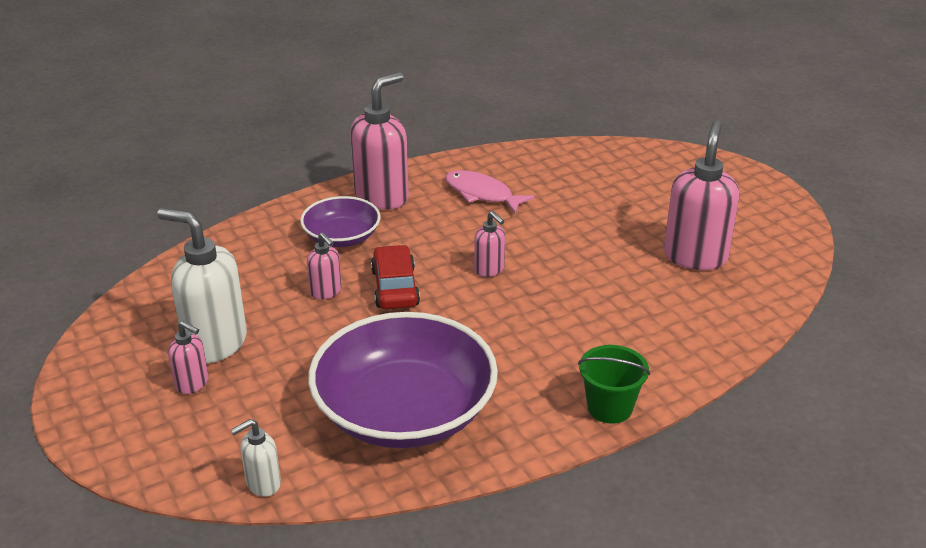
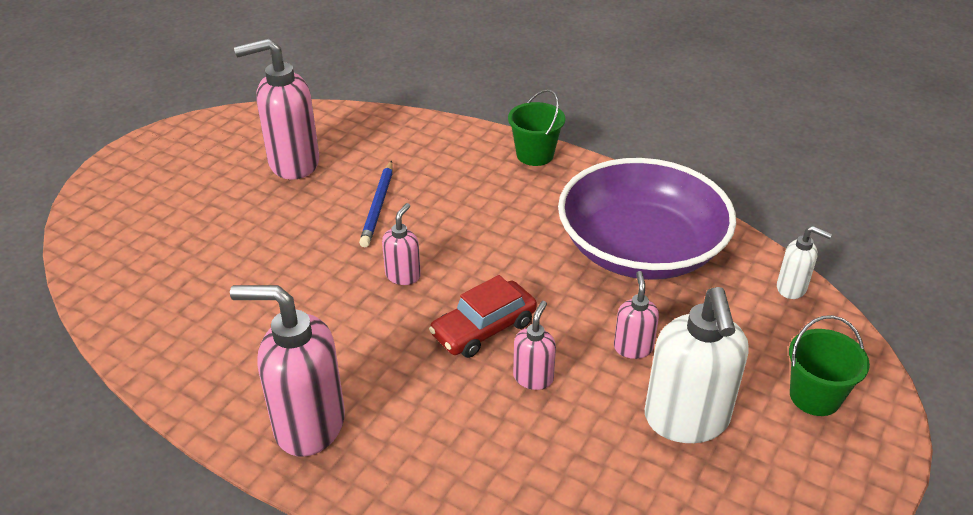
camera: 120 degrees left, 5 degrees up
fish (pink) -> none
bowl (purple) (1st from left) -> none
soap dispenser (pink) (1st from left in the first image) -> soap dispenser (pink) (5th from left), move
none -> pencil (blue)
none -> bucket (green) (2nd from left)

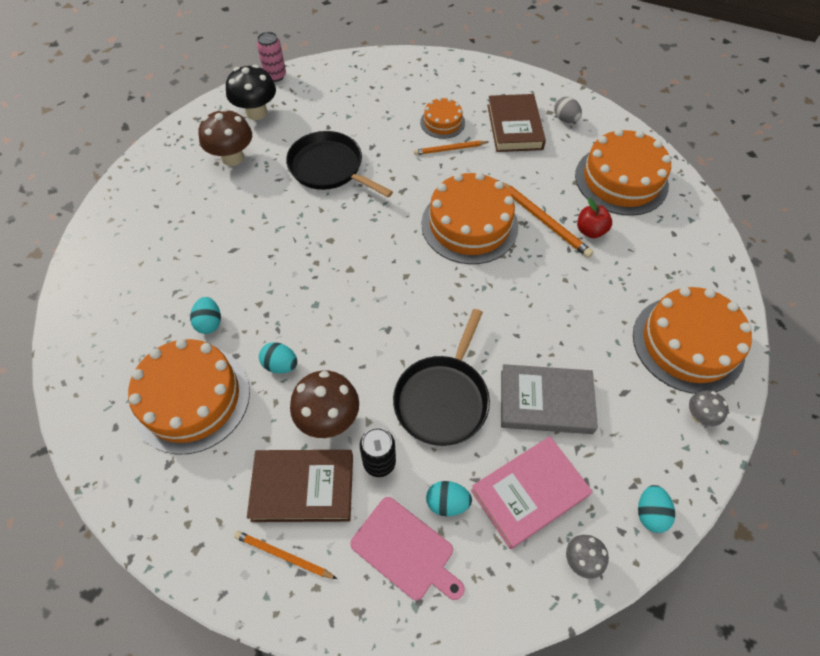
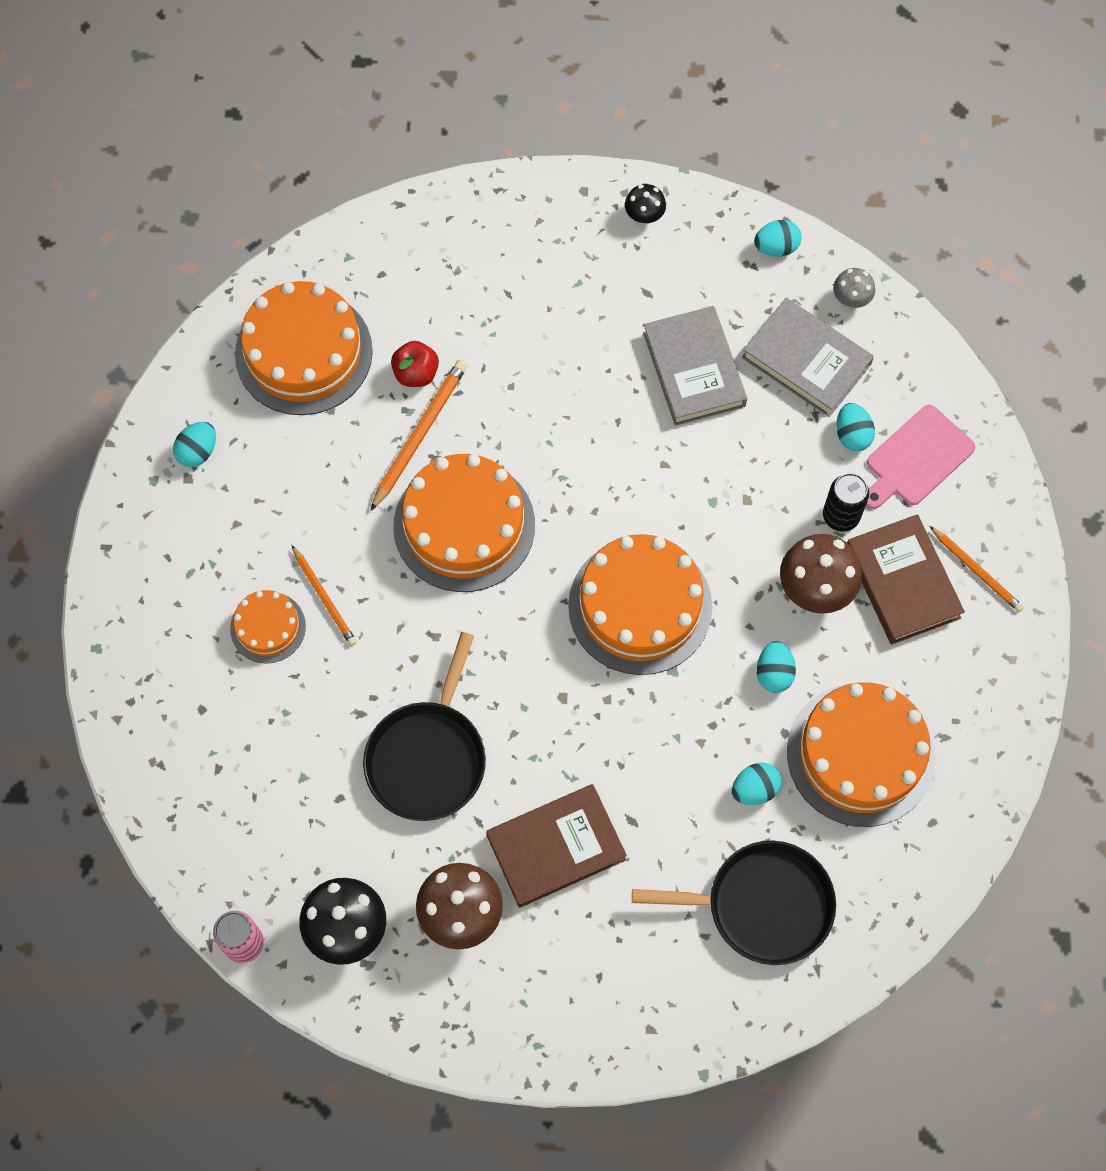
camera: 110 degrees left, 10 degrees up
book (brown) (2nd from left in the first image) -> book (brown) (1st from left), move
egg (grey) -> egg (turquoise) (1st from left)
cake (orange) (5th from left in the first image) -> cake (orange) (4th from left), move
pan (black) (2nd from left), move
mushroom (grey) (2nd from left) -> mushroom (black) (2nd from left)
book (pink) -> book (grey) (2nd from left)
cutting board (pink), 150 degrees counterclockwise
pencil (orange) (1st from left in the first image) -> pencil (orange) (3rd from left), 45 degrees counterclockwise

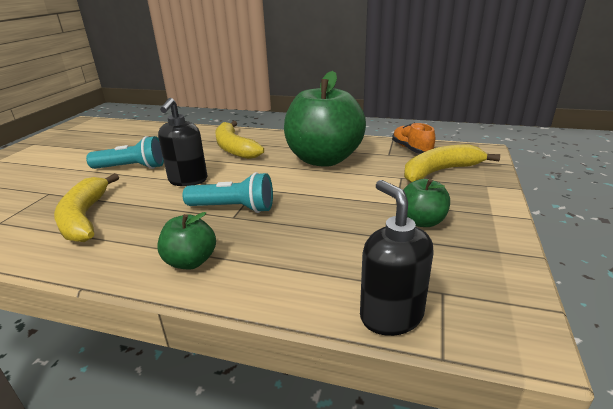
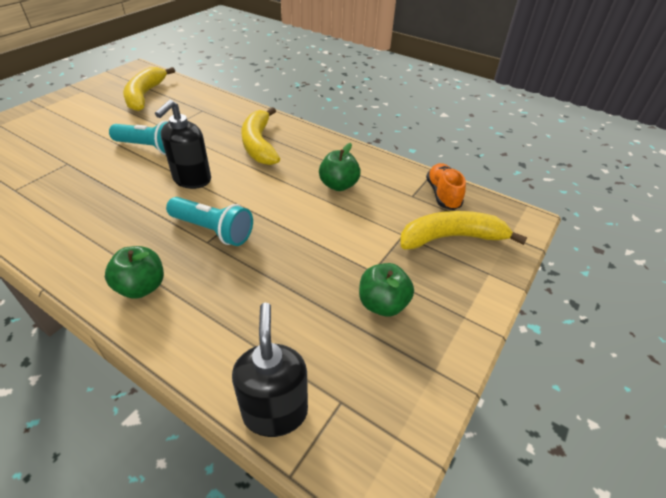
camera: 15 degrees right, 15 degrees up
apple (green) (2nd from left), x0.46
banana (yellow) (1st from left), move

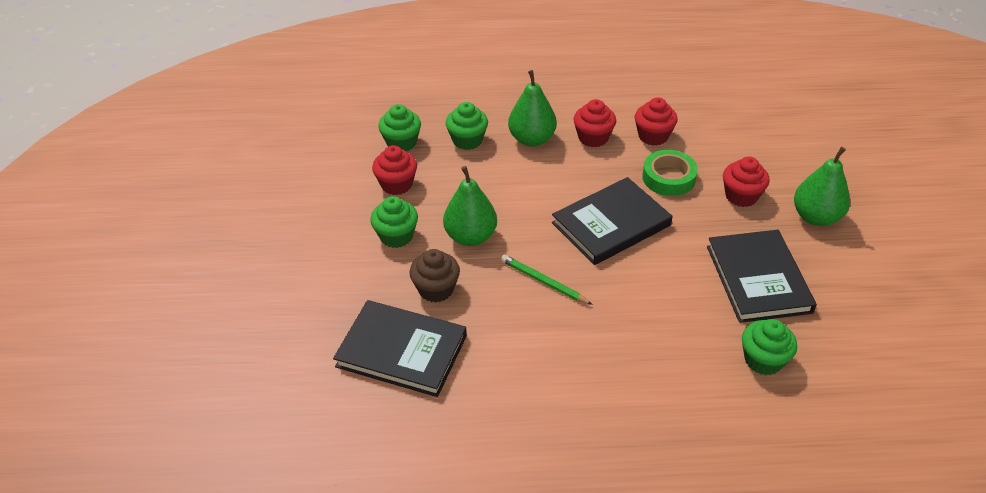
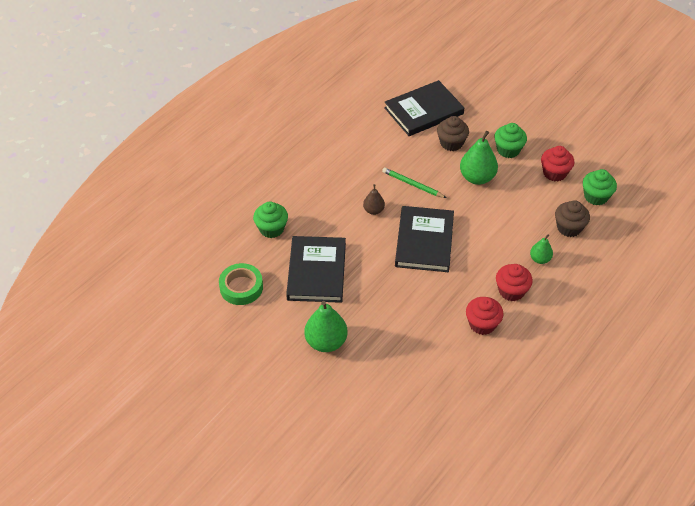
camera: 130 degrees right, 5 degrees up
pear (green) (2nd from left in the first image) -> pear (green) (3rd from left), x0.56
cupcake (green) (3rd from left) -> cupcake (brown) (2nd from left)
tape (green), move
cupcake (red) (4th from left) -> none
book (black) (3rd from left in the first image) -> book (black) (1st from left), 60 degrees clockwise
pencil (green), 135 degrees counterclockwise
none -> pear (brown)

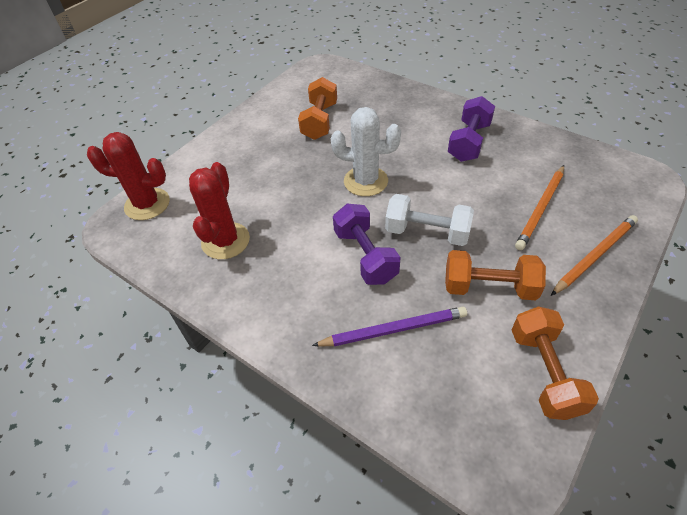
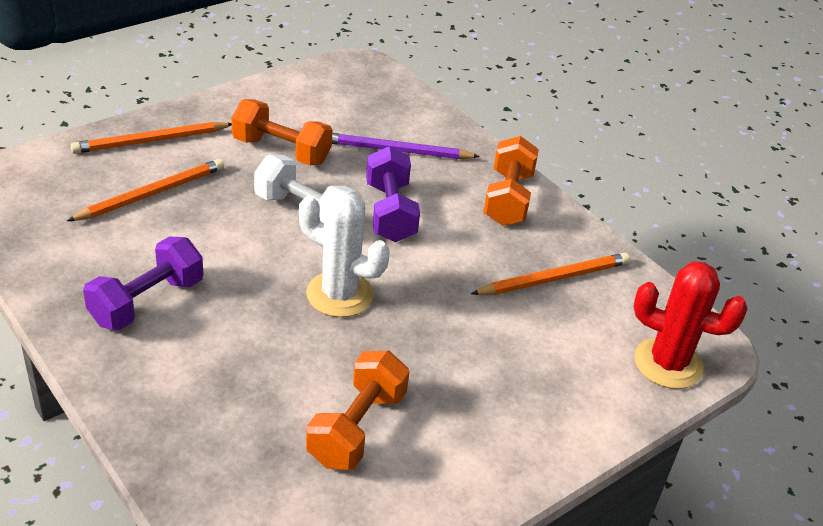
camera: 170 degrees left, 10 degrees down
cactus (red) (2nd from left) -> pencil (orange) (3rd from left)
dumbbell (orange) (3rd from left), move

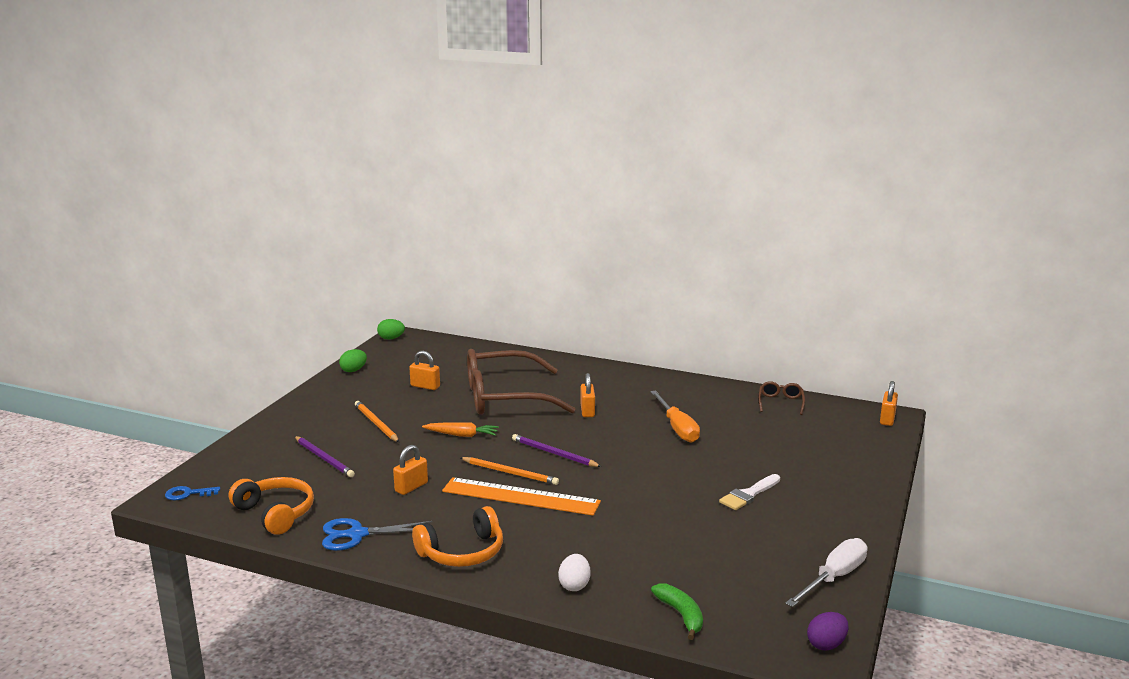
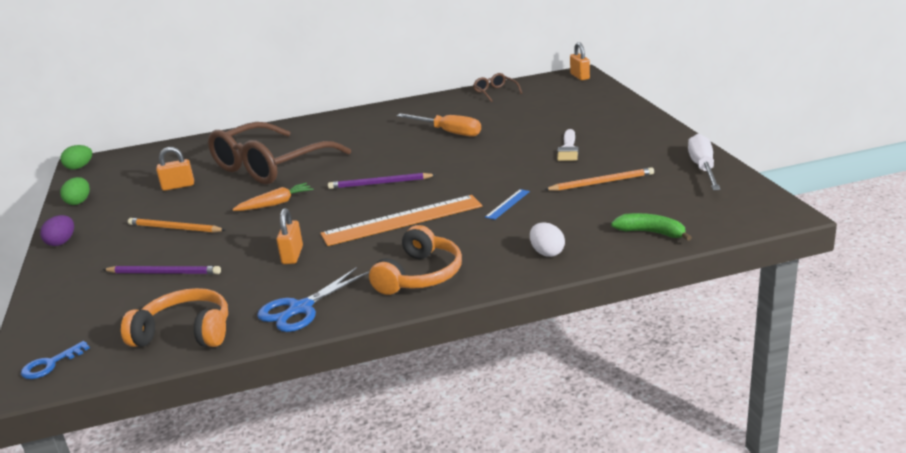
camera: 35 degrees left, 5 degrees up
padlock (orange) (3rd from left) -> none
pencil (orange) (2nd from left), move
egg (purple), move
none -> ruler (blue)

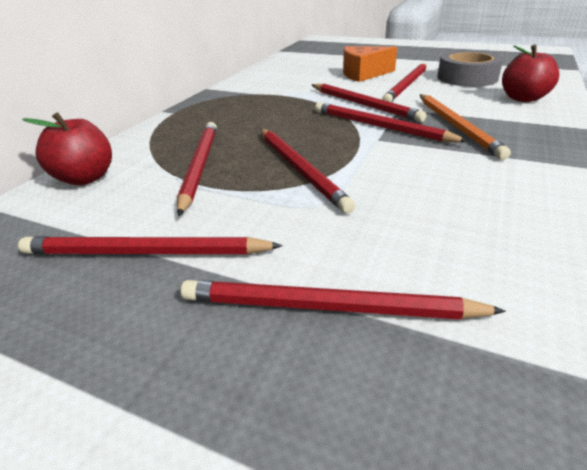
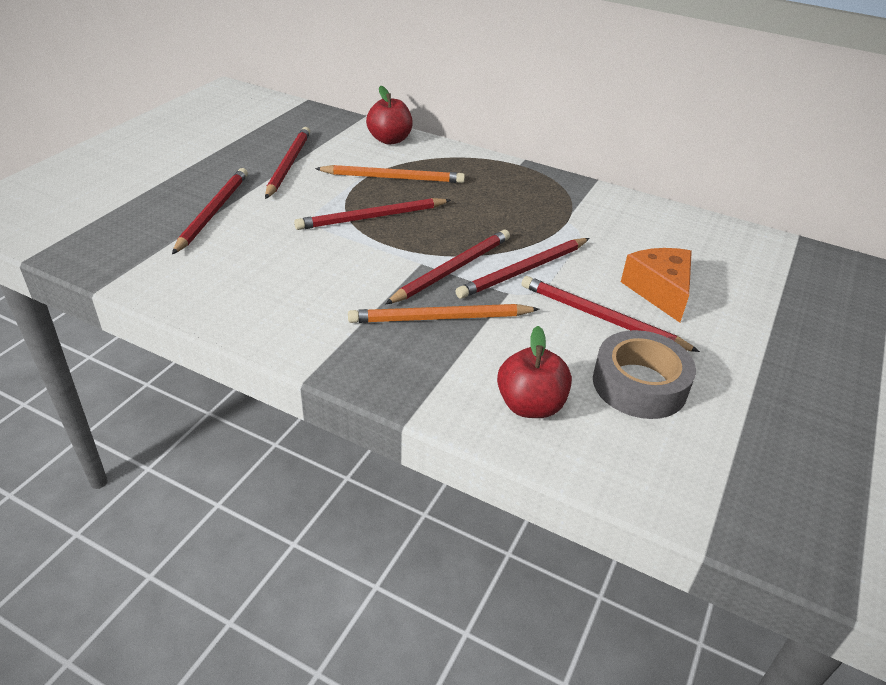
camera: 90 degrees right, 5 degrees up
pencil (red) (2nd from left) -> pencil (orange) (1st from left)

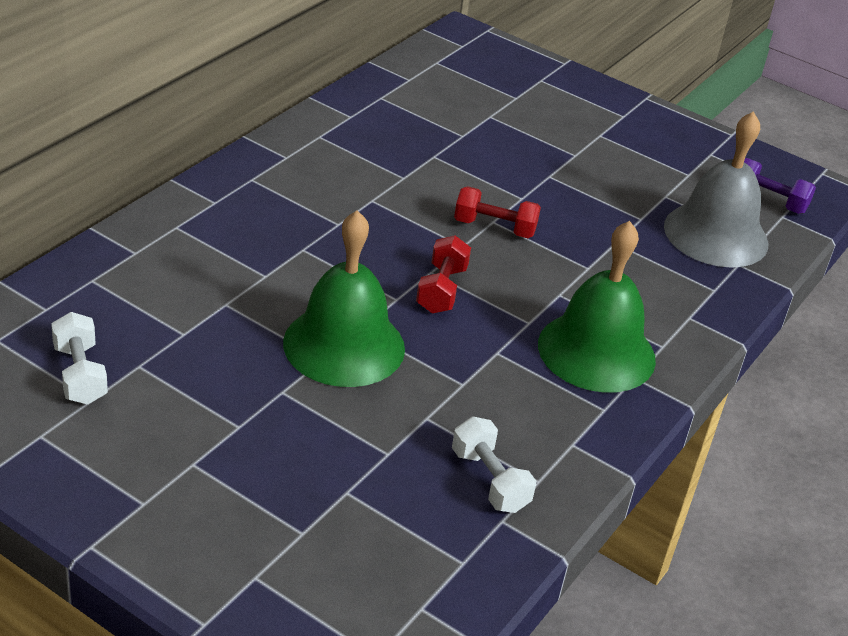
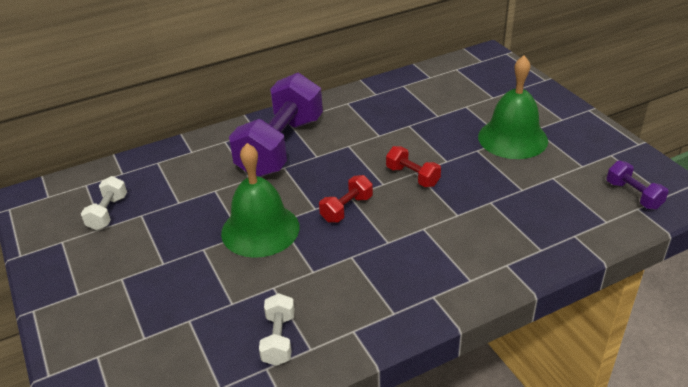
camera: 35 degrees right, 0 degrees up
bell (grey) -> none
bell (green) (2nd from left), move
none -> dumbbell (purple) (1st from left)

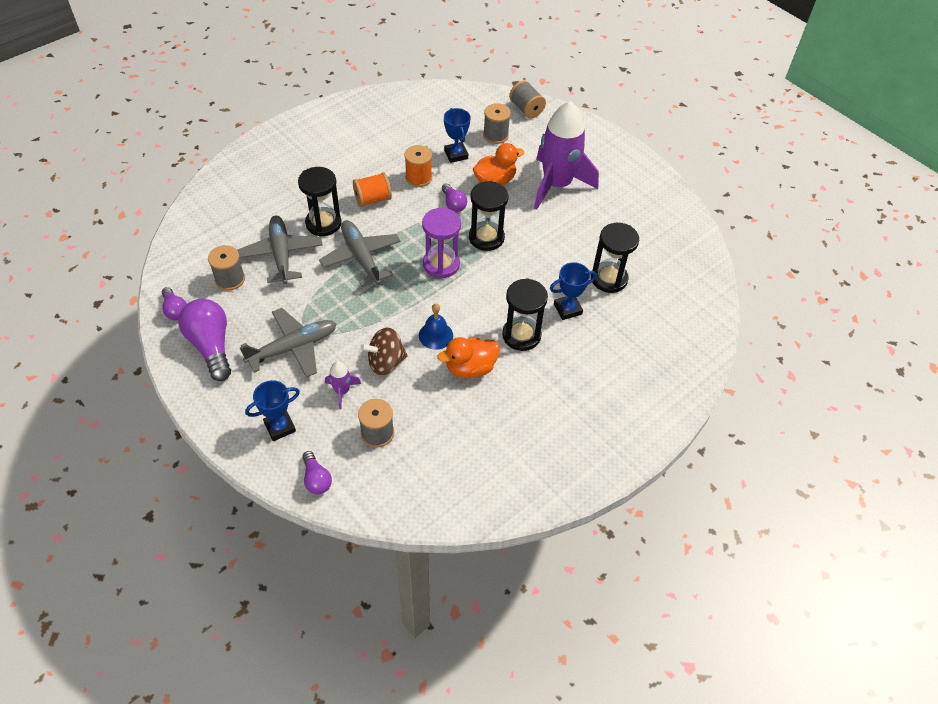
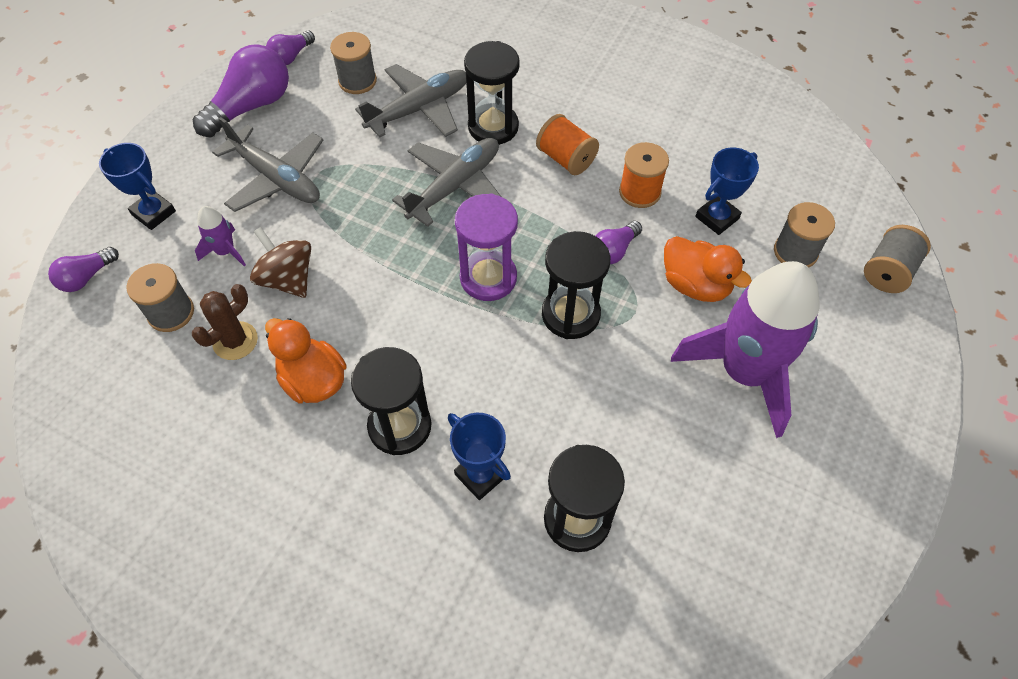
camera: 70 degrees right, 5 degrees up
bell (blue) -> none
none -> cactus (brown)

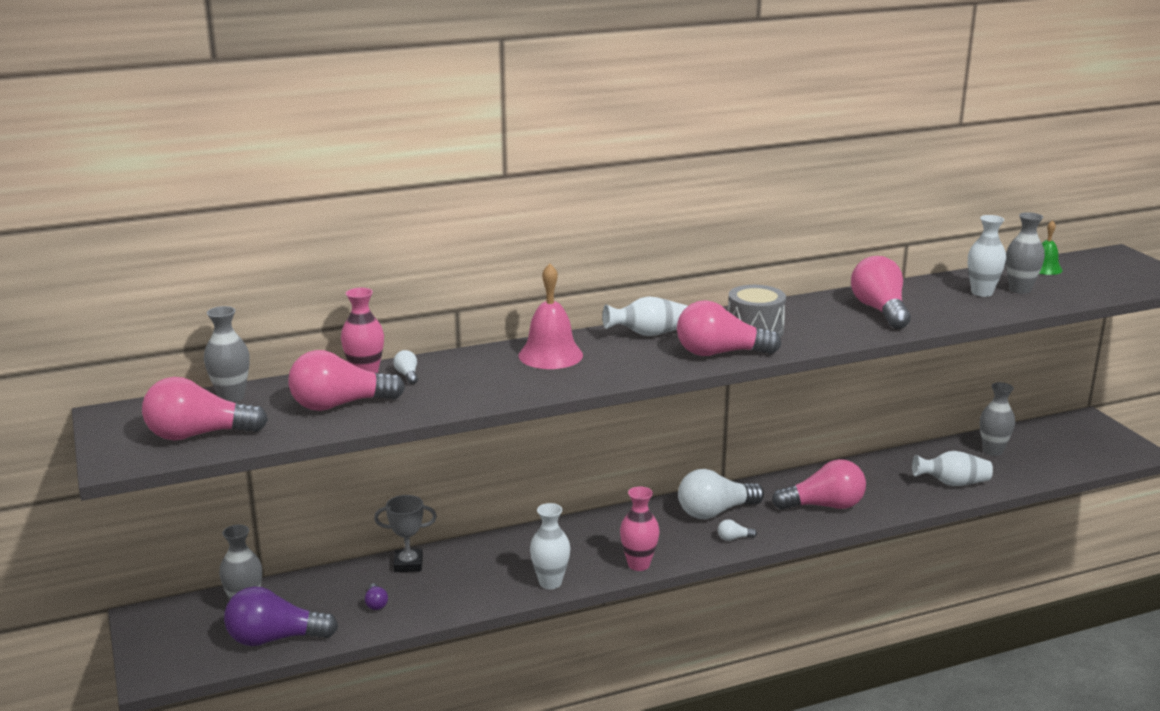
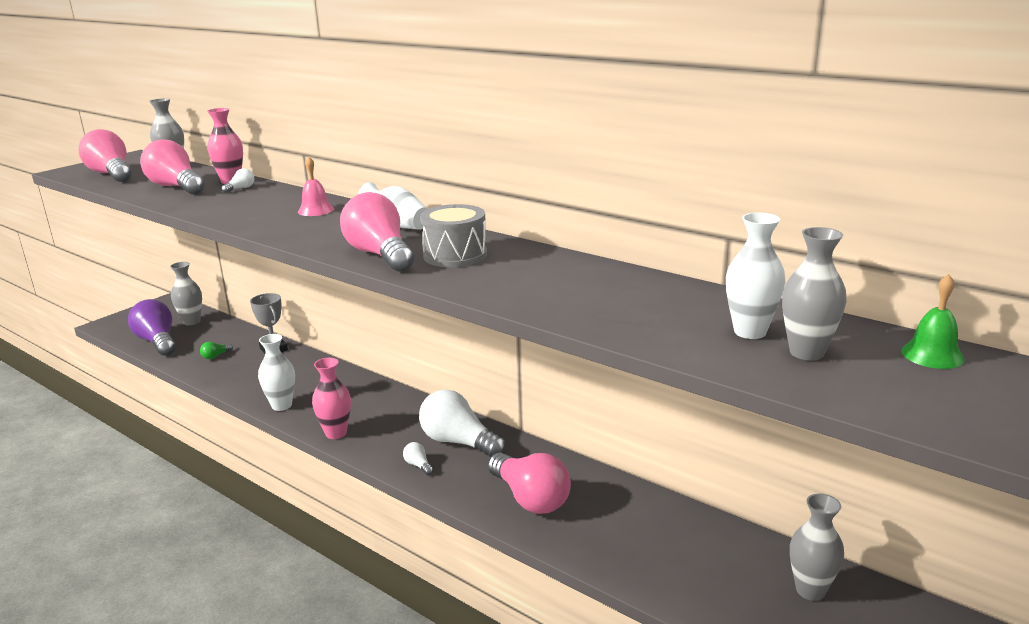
camera: 60 degrees right, 0 degrees up
light bulb (pink) (5th from left) -> none
bell (pink), x0.61
vase (white) (3rd from left) -> none
light bulb (purple) (2nd from left) -> light bulb (green)

